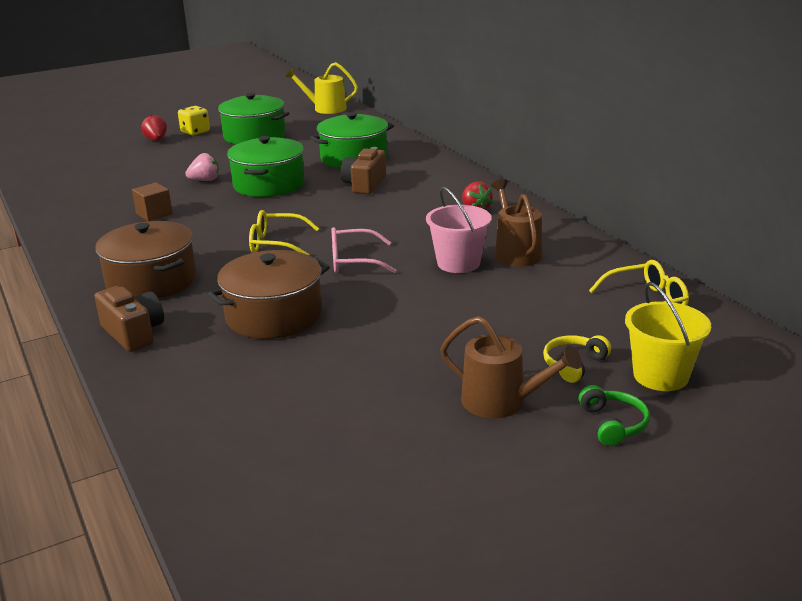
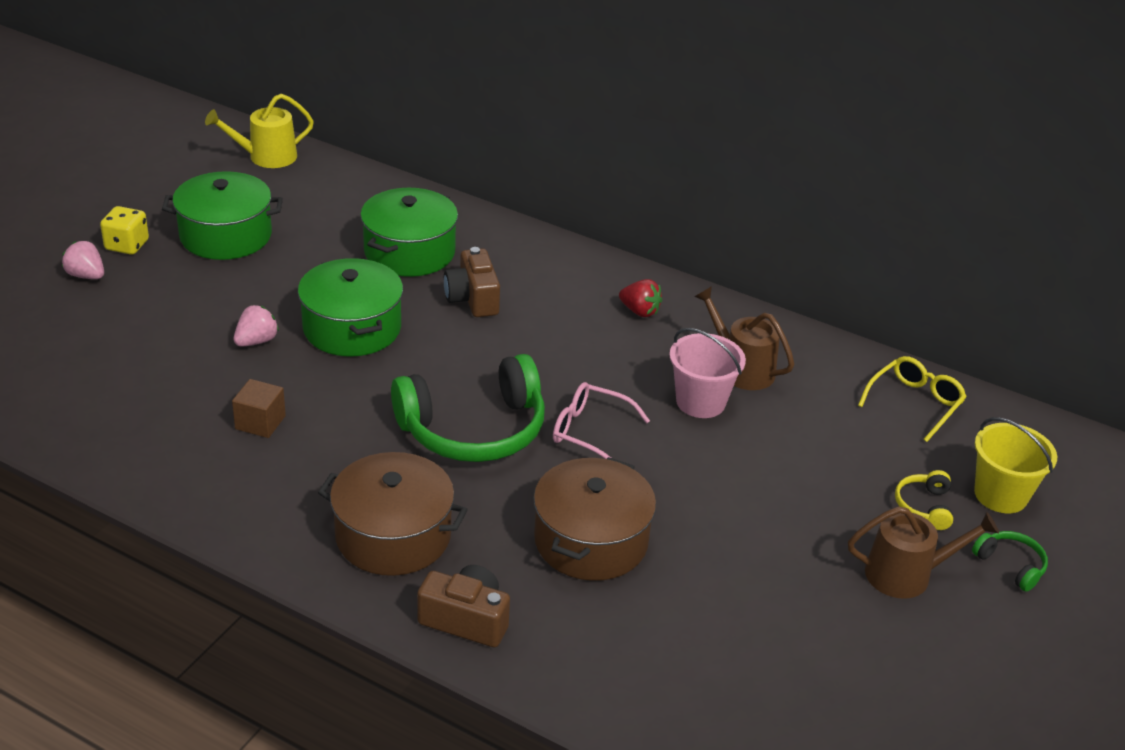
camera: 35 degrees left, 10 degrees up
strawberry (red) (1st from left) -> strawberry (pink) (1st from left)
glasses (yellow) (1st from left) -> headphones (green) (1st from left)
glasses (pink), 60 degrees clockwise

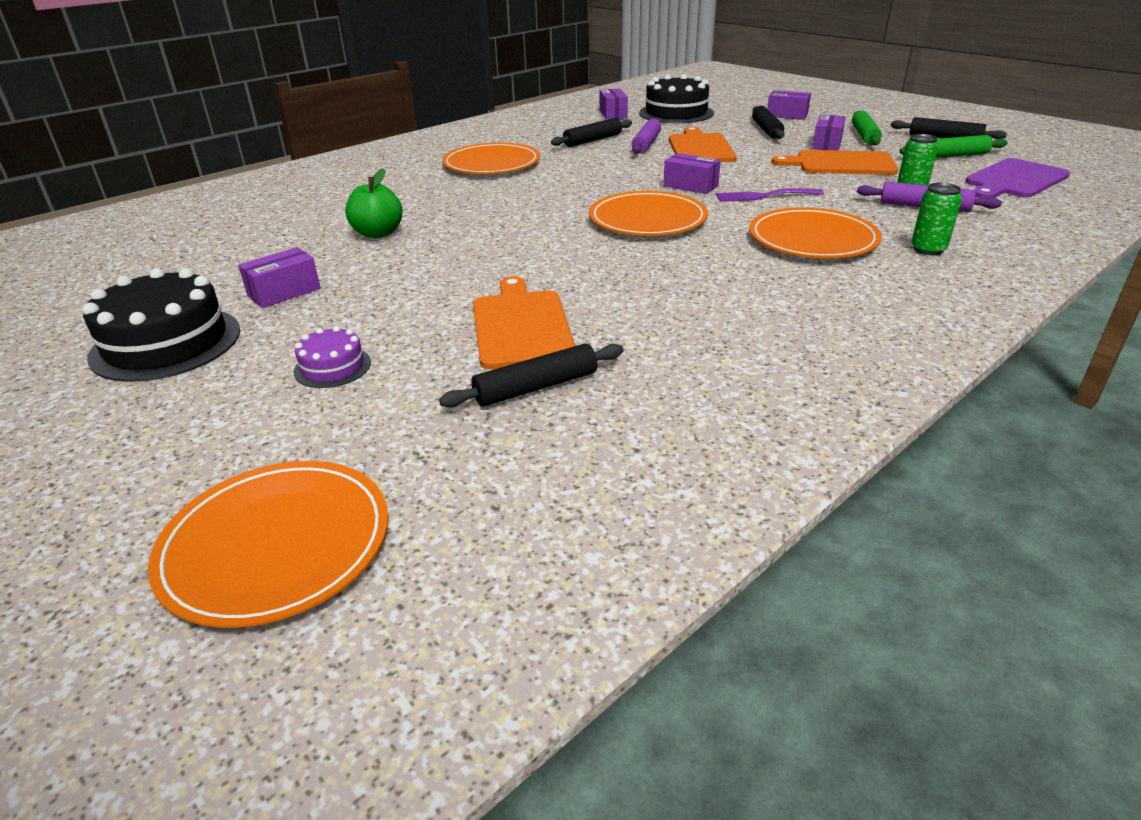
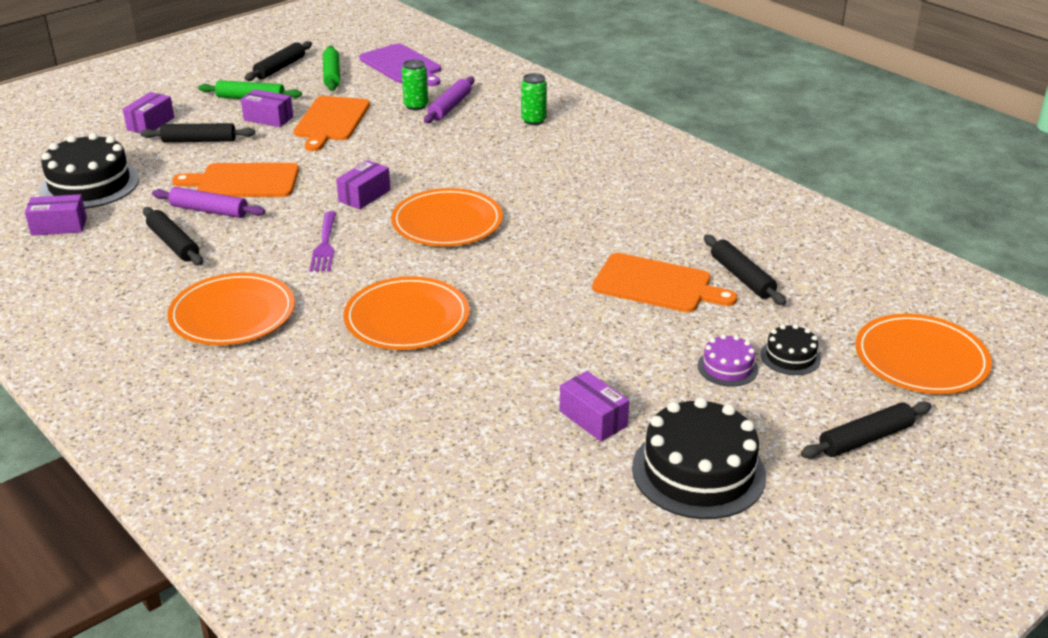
camera: 90 degrees left, 0 degrees up
apple (green) -> none
fork (purple), move
plate (orange) (4th from left in the first image) -> plate (orange) (2nd from left), move
cutting board (orange) (1st from left in the first image) -> cutting board (orange) (3rd from left), 150 degrees counterclockwise
none -> cake (black) (3rd from left)
none -> rolling pin (black) (5th from left)

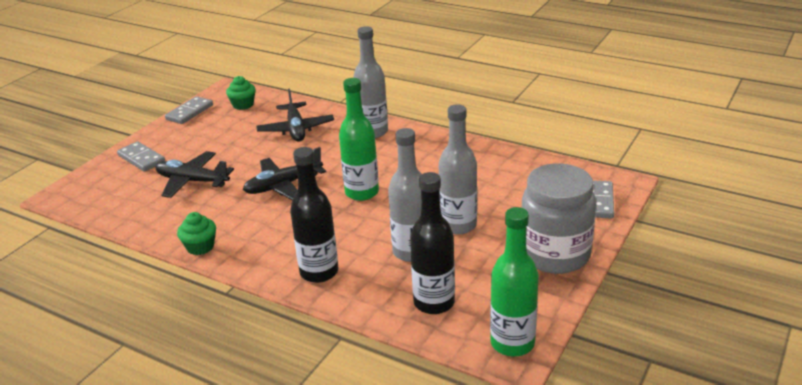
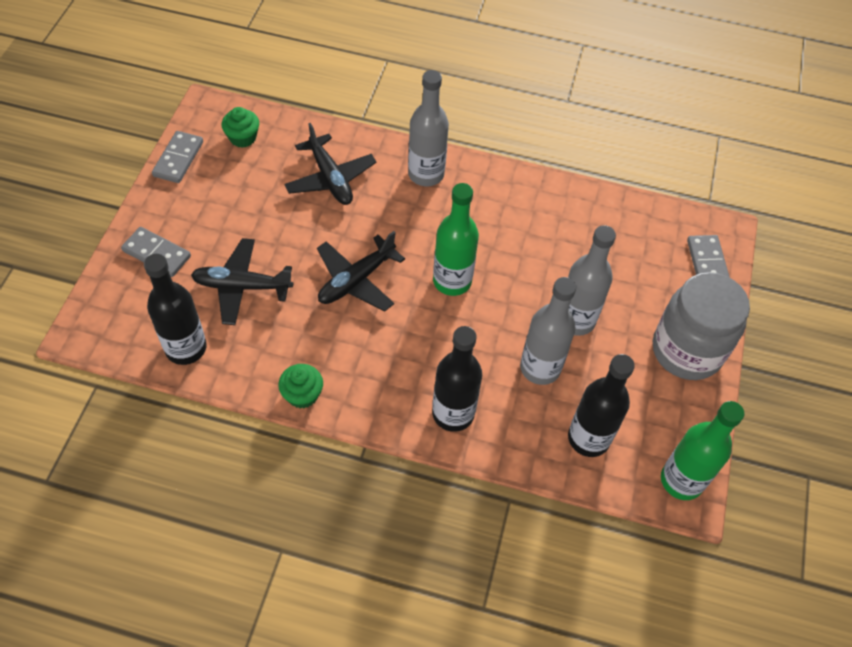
camera: 20 degrees left, 25 degrees up
none -> bottle (black) (1st from left)

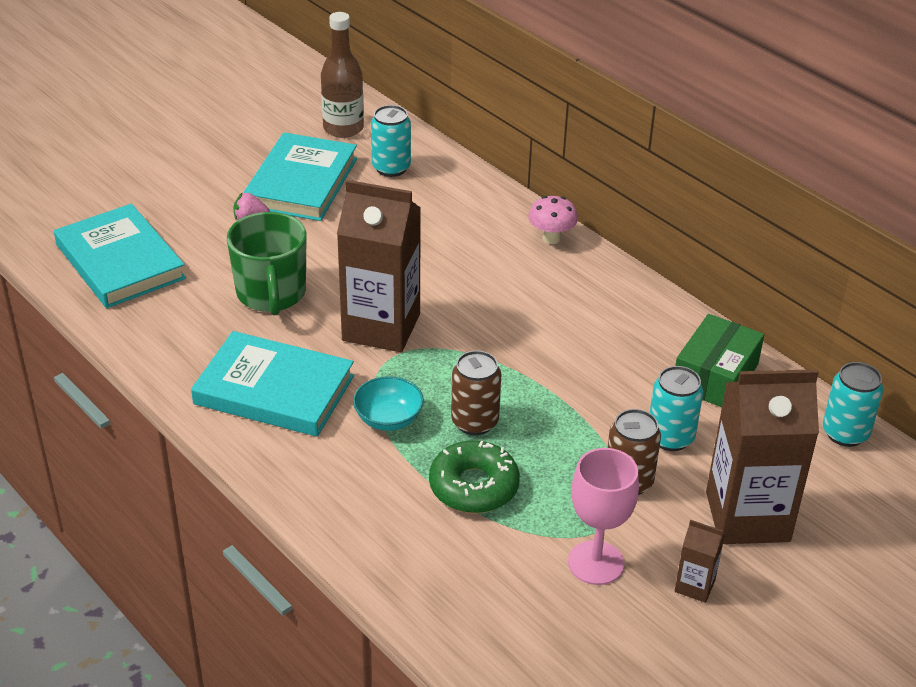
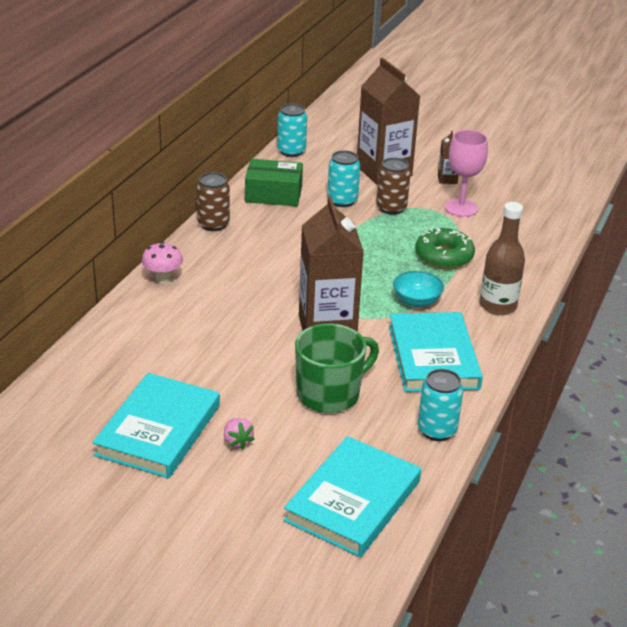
camera: 115 degrees left, 5 degrees down
bottle (brown), move
can (turquoise) (1st from left in the first image) -> can (turquoise) (3rd from left), move
book (turquoise) (3rd from left in the first image) -> book (turquoise) (1st from left), 60 degrees counterclockwise
can (brown) (1st from left), move

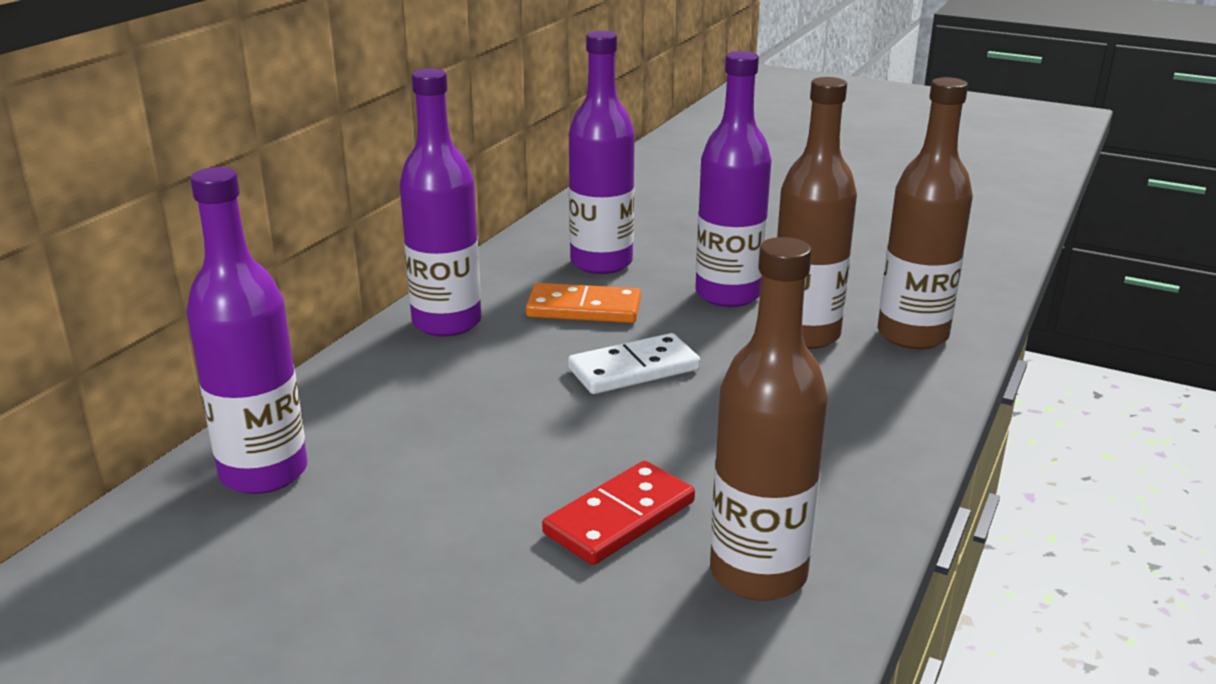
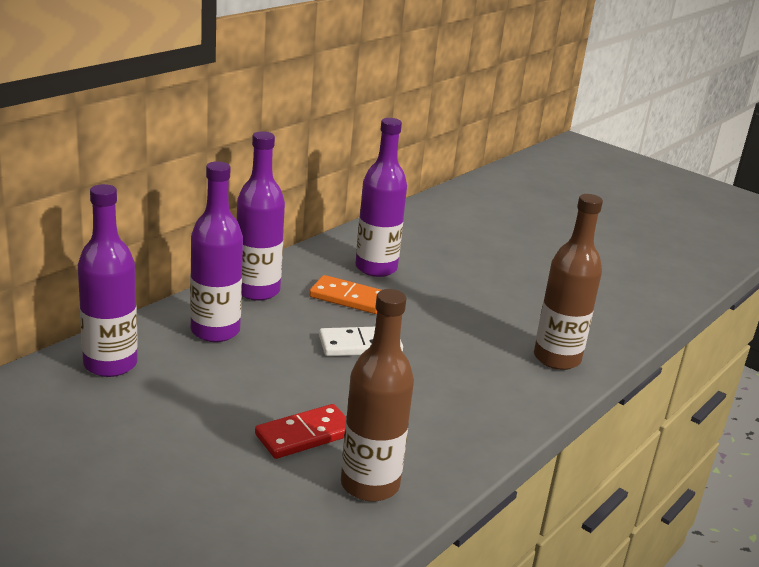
camera: 10 degrees right, 0 degrees up
bottle (purple) (4th from left in the first image) -> bottle (purple) (2nd from left), move
bottle (brown) (2nd from left) -> none

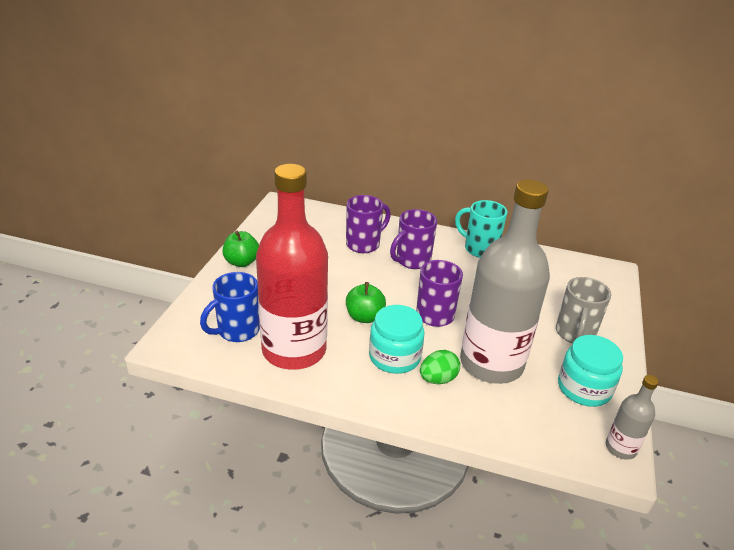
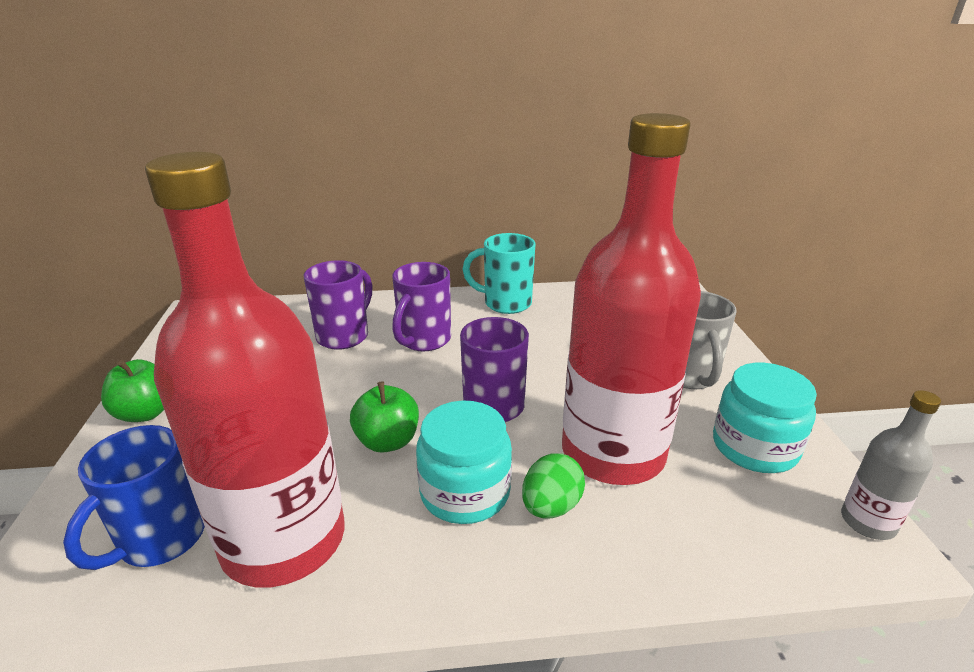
camera: 20 degrees left, 5 degrees down
bottle (grey) (1st from left) -> bottle (red) (2nd from left)

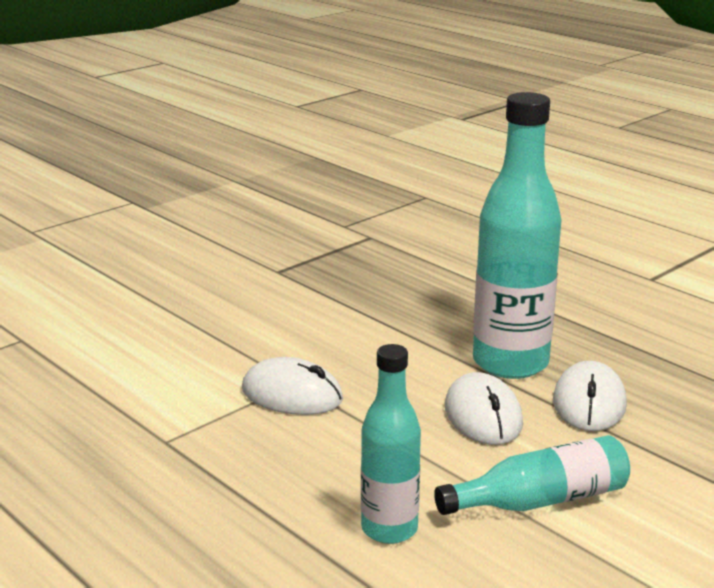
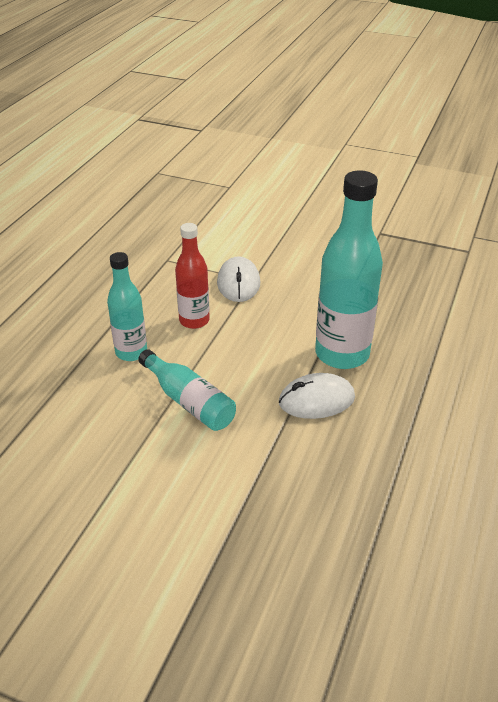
camera: 65 degrees right, 15 degrees up
mouse (white) (2nd from left) -> none
none -> bottle (red)

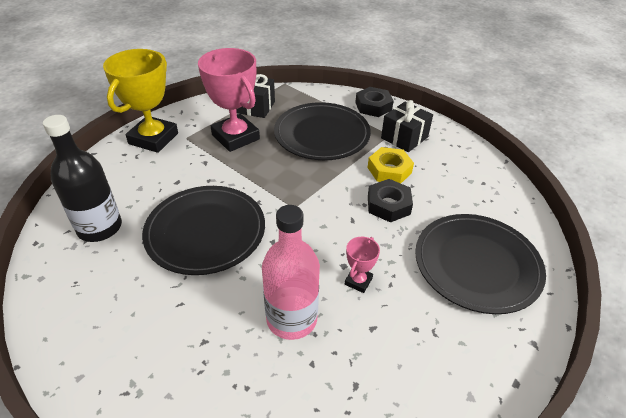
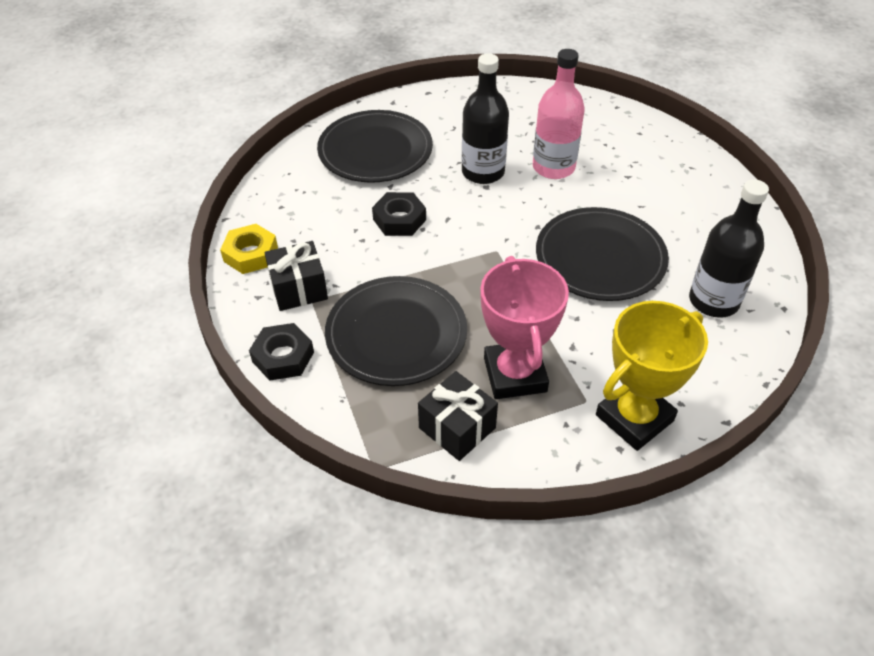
camera: 150 degrees left, 5 degrees up
nut (yellow), move
trophy (pink) (2nd from left) -> bottle (black) (1st from left)

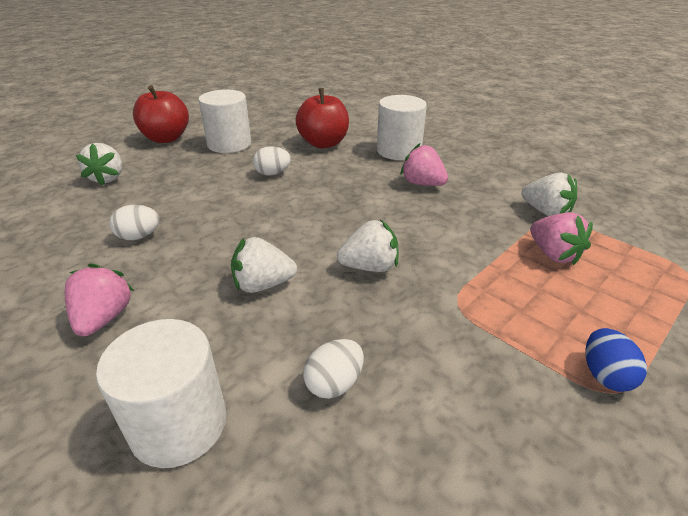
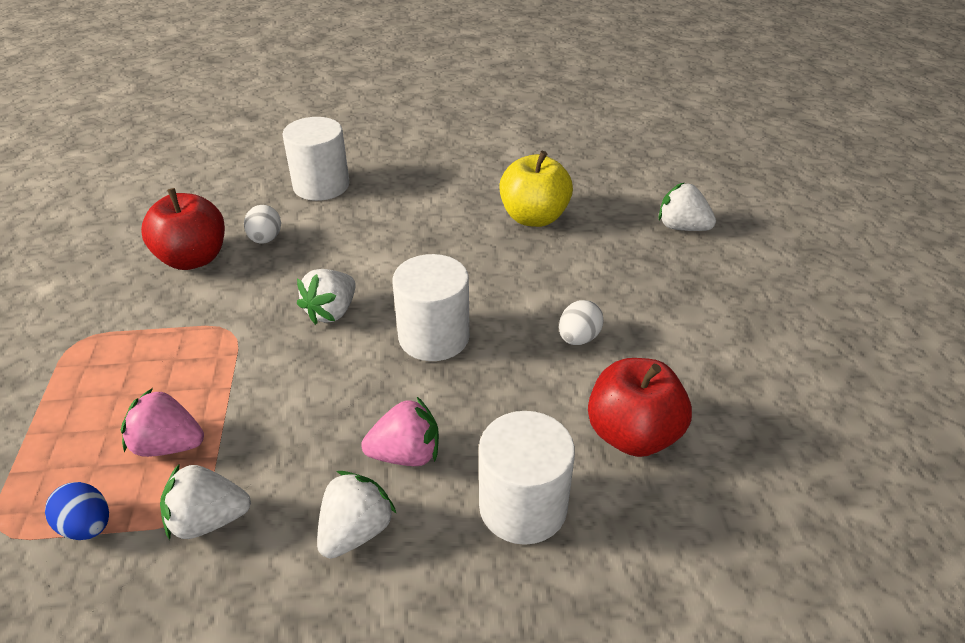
camera: 130 degrees right, 5 degrees up
apple (red) (1st from left), move
cylinder (white) (2nd from left), move
egg (white) (1st from left) -> apple (yellow)
strawberry (white) (2nd from left in the first image) -> strawberry (white) (3rd from left), move
strawberry (pink) (1st from left) -> none
egg (blue), move

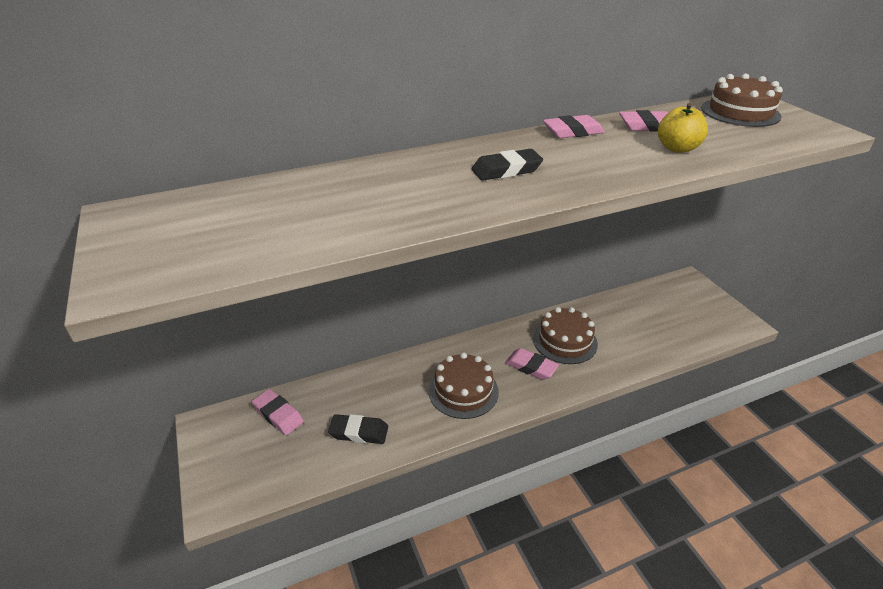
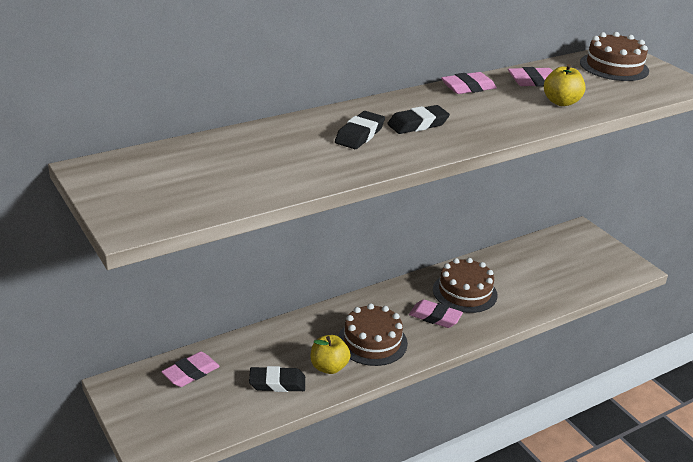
camera: 10 degrees left, 5 degrees down
eraser (pink) (1st from left), 75 degrees counterclockwise
none -> eraser (black) (2nd from left)
none -> apple (yellow) (1st from left)

